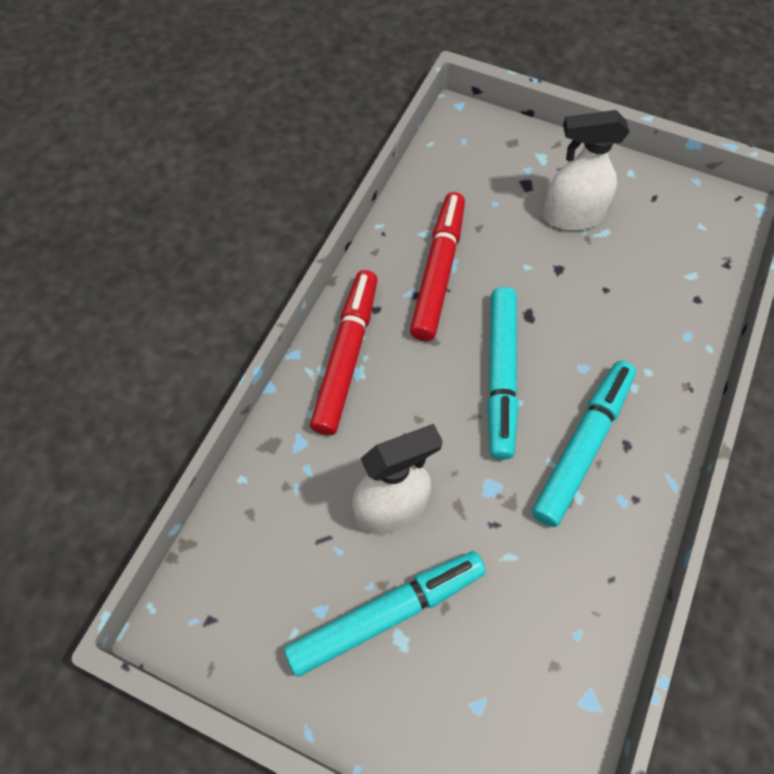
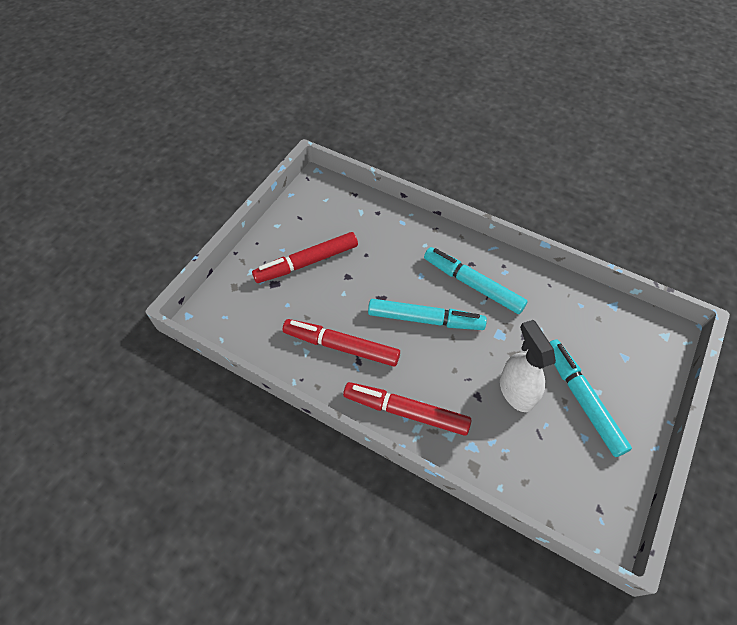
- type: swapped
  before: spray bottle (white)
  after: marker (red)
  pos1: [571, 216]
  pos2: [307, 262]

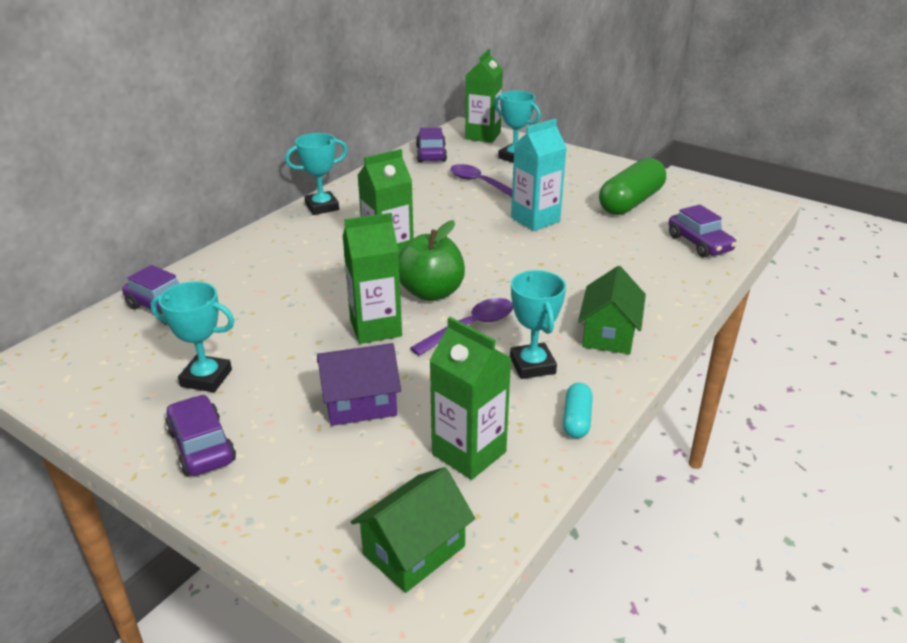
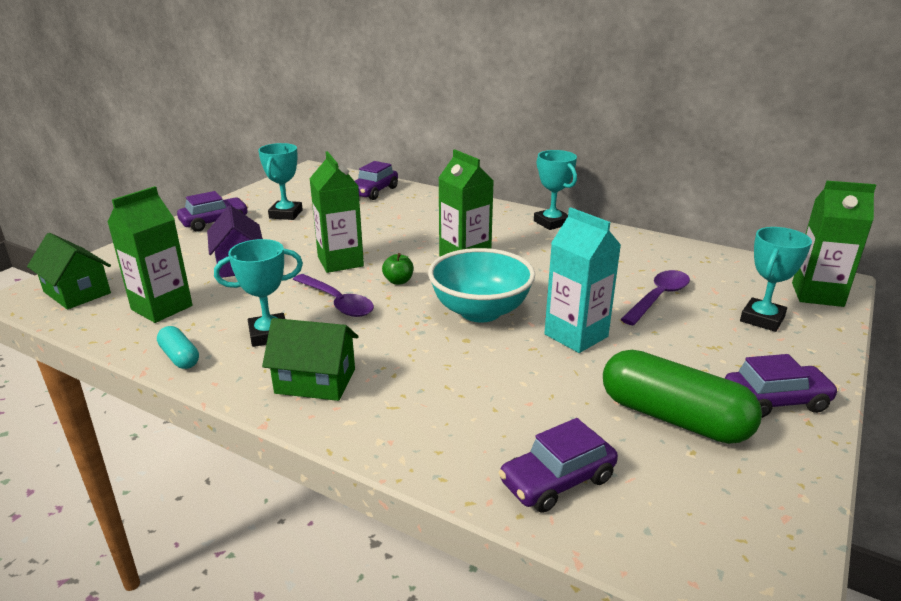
- type: new
  after: bowl (turquoise)
  pos2: [480, 311]
- type: shifted
  before: car (purple)
  pos1: [431, 154]
  pos2: [775, 401]
- type: rotated
  before: capsule (turquoise)
  pos1: [576, 419]
  pos2: [180, 357]
  turn: 45
- type: scaled
  before: apple (green)
  pos1: [431, 292]
  pos2: [398, 281]
  scale: 0.47

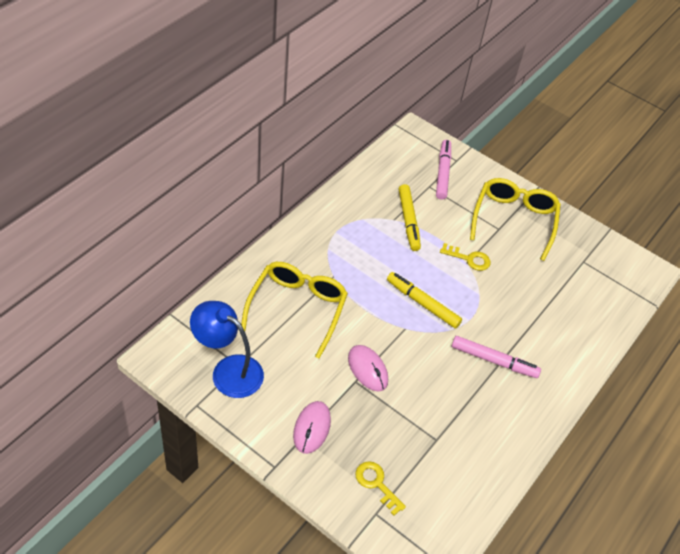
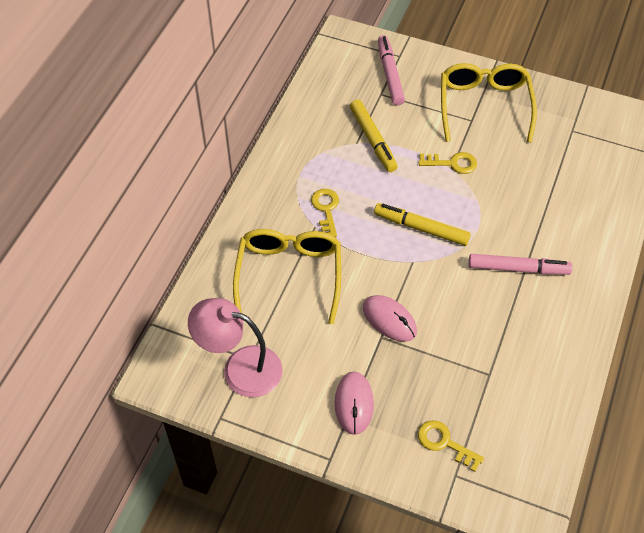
- type: new
  after: key (yellow)
  pos2: [326, 210]
- type: repainted
  before: lamp (blue)
  after: lamp (pink)
  pos1: [228, 370]
  pos2: [240, 368]

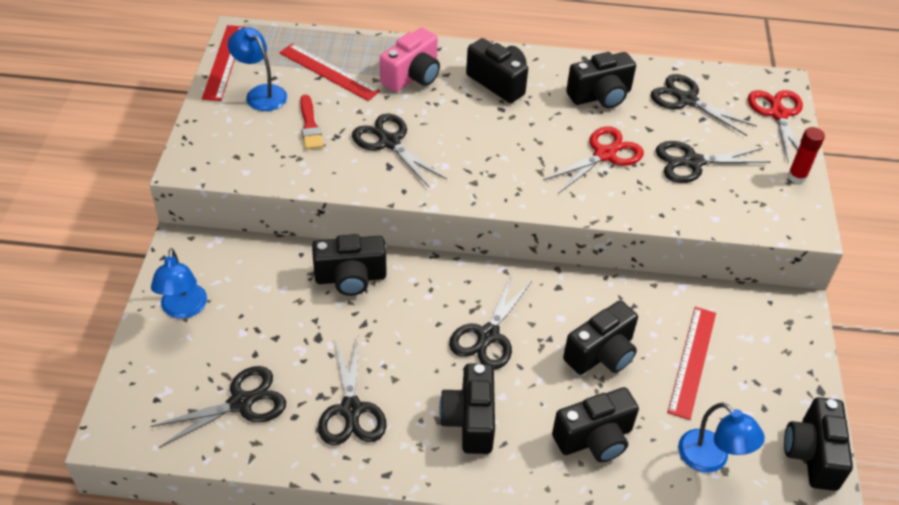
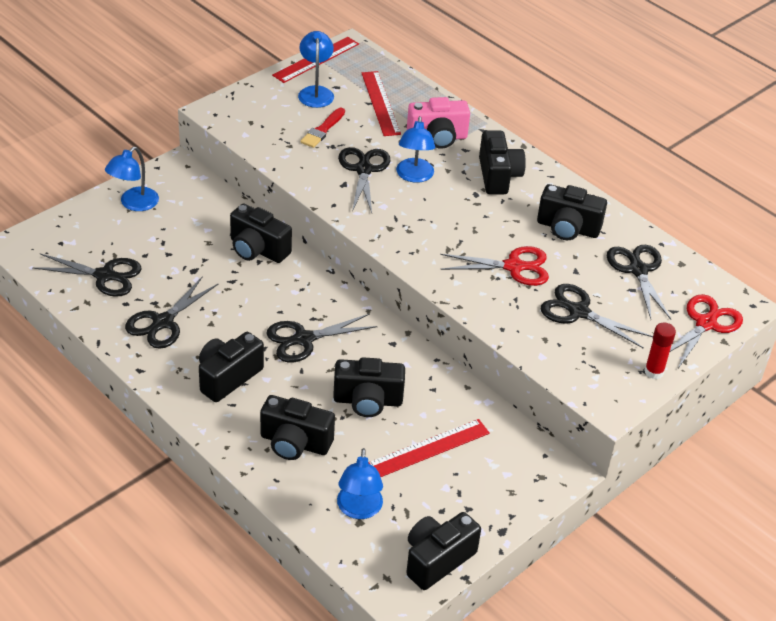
- type: new
  after: lamp (blue)
  pos2: [414, 176]

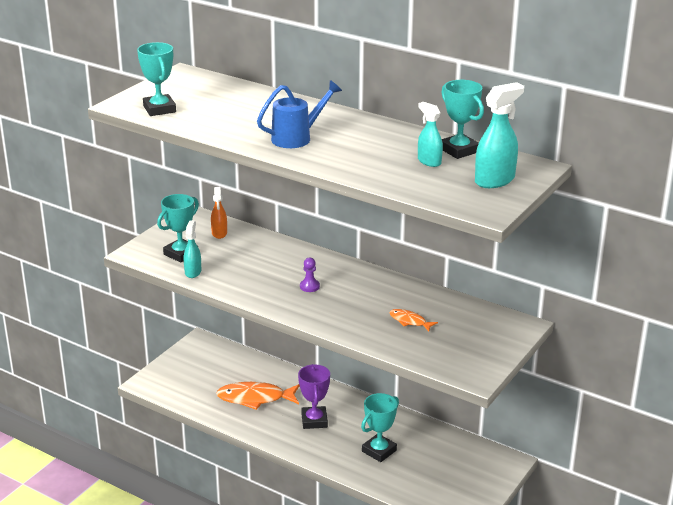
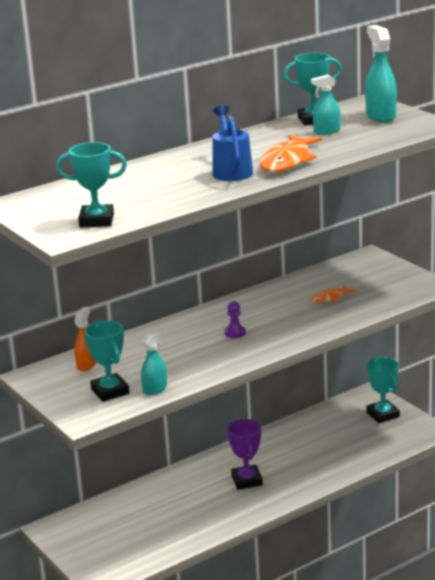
- type: shifted
  before: fish (orange)
  pos1: [255, 398]
  pos2: [287, 161]
- type: shifted
  before: trophy (turquoise)
  pos1: [379, 451]
  pos2: [383, 415]
- type: rotated
  before: spray bottle (turquoise)
  pos1: [193, 272]
  pos2: [155, 389]
  turn: 105
- type: rotated
  before: spray bottle (orange)
  pos1: [219, 233]
  pos2: [86, 365]
  turn: -90
- type: rotated
  before: trophy (purple)
  pos1: [314, 420]
  pos2: [247, 480]
  turn: 60

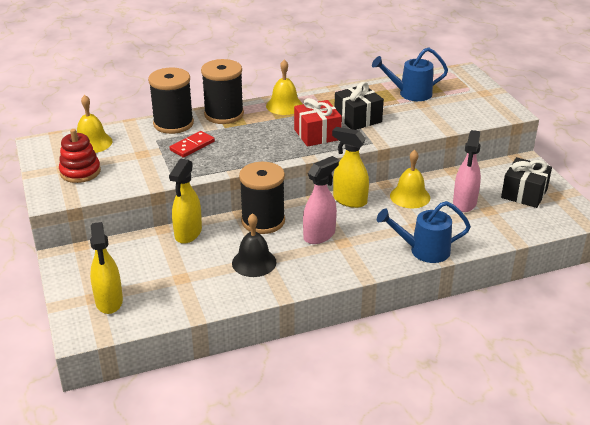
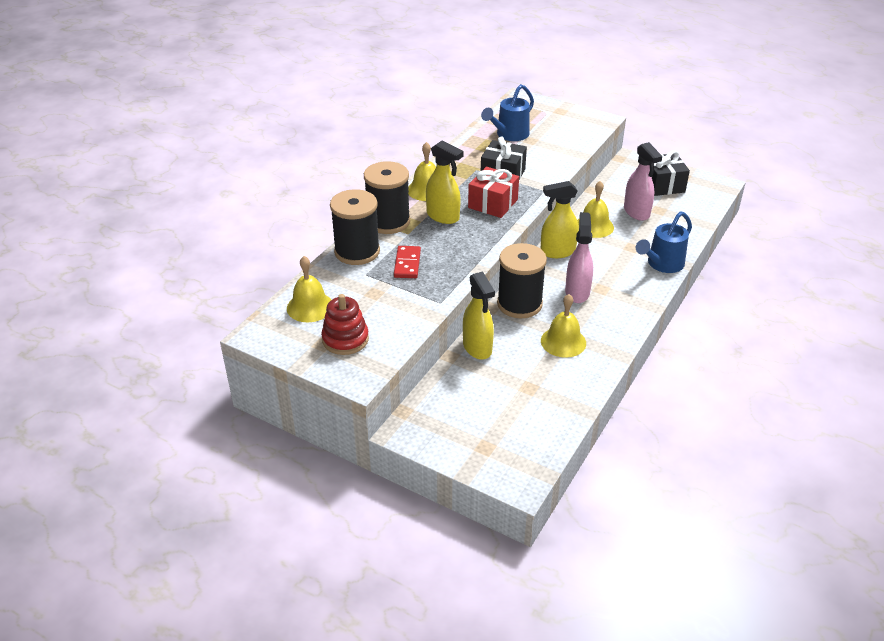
- type: shifted
  before: spray bottle (yellow)
  pos1: [109, 302]
  pos2: [443, 216]
- type: repainted
  before: bell (black)
  after: bell (yellow)
  pos1: [254, 262]
  pos2: [563, 342]

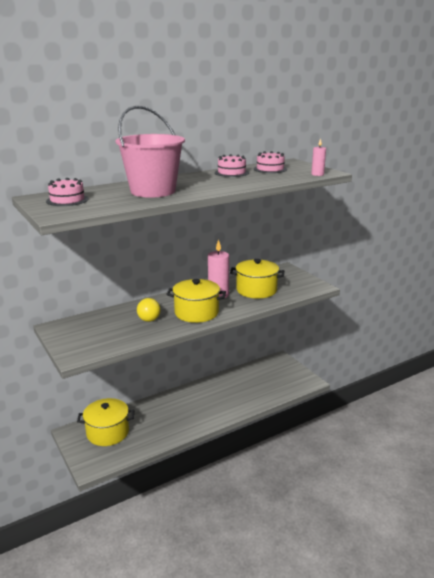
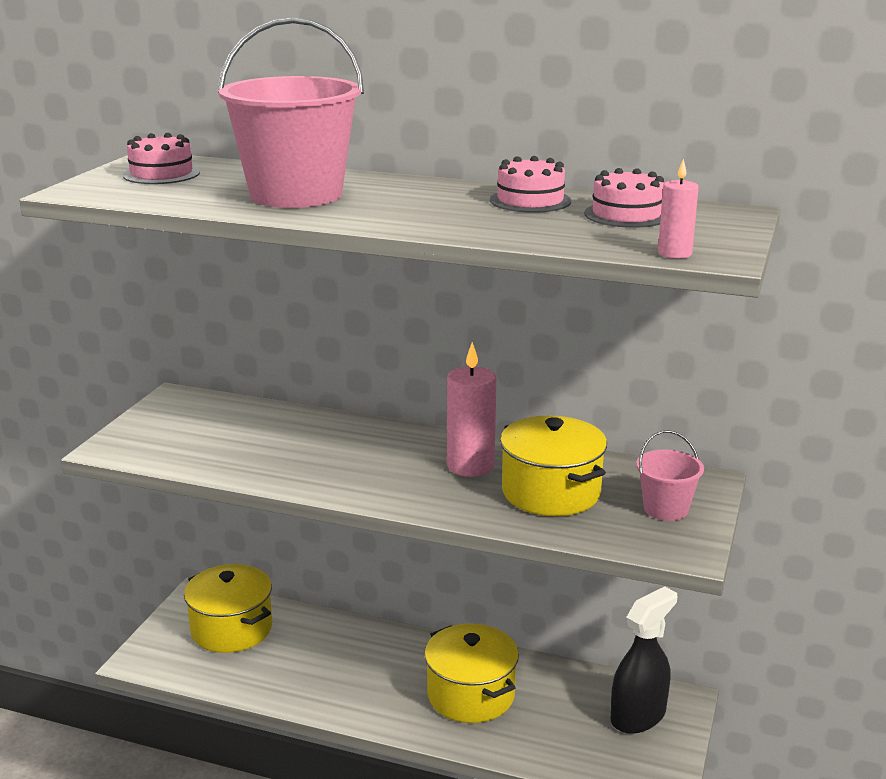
- type: gone
  before: light bulb (yellow)
  pos1: [150, 317]
- type: new
  after: spray bottle (black)
  pos2: [638, 716]
- type: new
  after: bucket (pink)
  pos2: [665, 509]
- type: shifted
  before: pot (yellow)
  pos1: [196, 313]
  pos2: [471, 695]

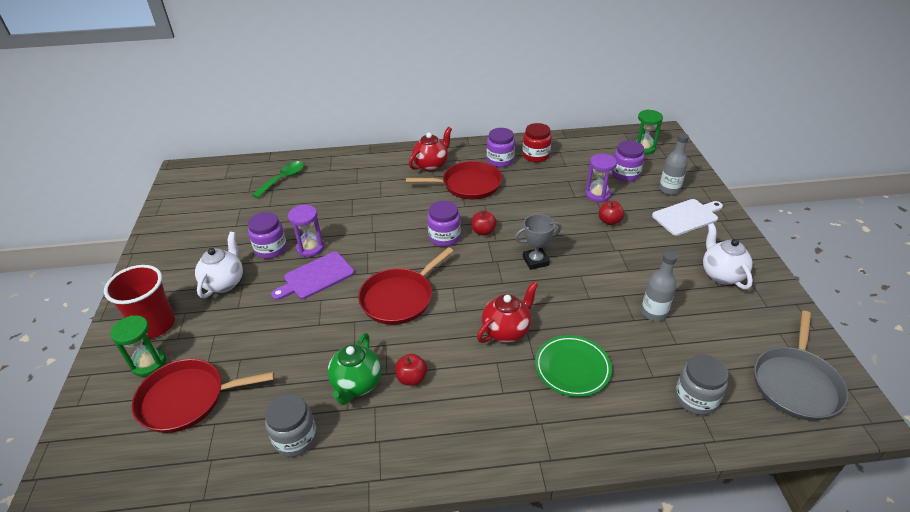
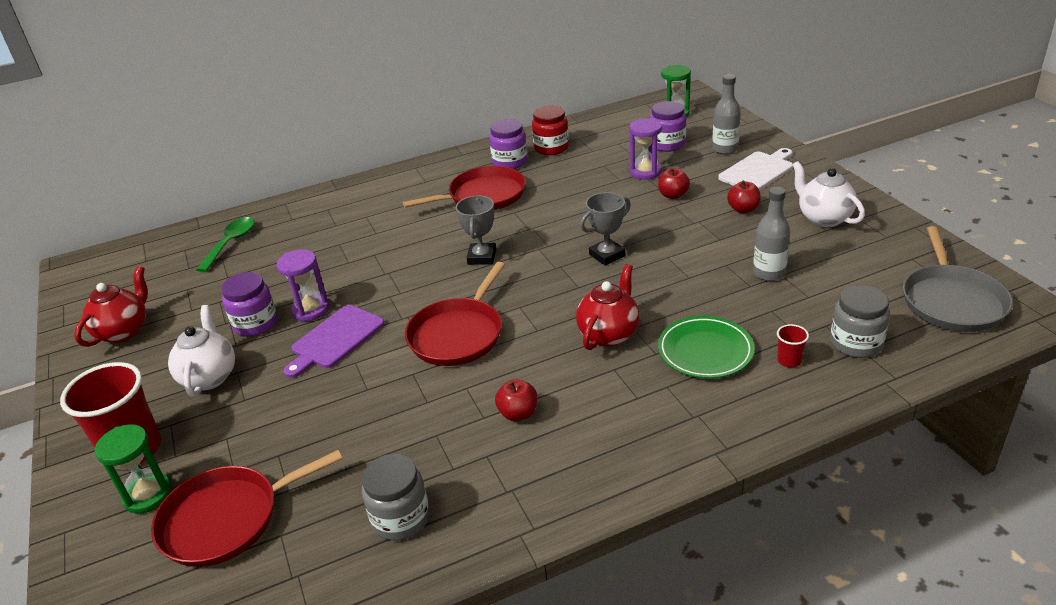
- type: gone
  before: teapot (green)
  pos1: [356, 384]
- type: new
  after: cup (red)
  pos2: [789, 361]
- type: shifted
  before: teapot (red)
  pos1: [431, 165]
  pos2: [124, 331]
- type: shifted
  before: apple (red)
  pos1: [483, 231]
  pos2: [743, 209]
- type: swapped
  before: jar (purple)
  after: trophy (grey)
  pos1: [444, 237]
  pos2: [482, 257]

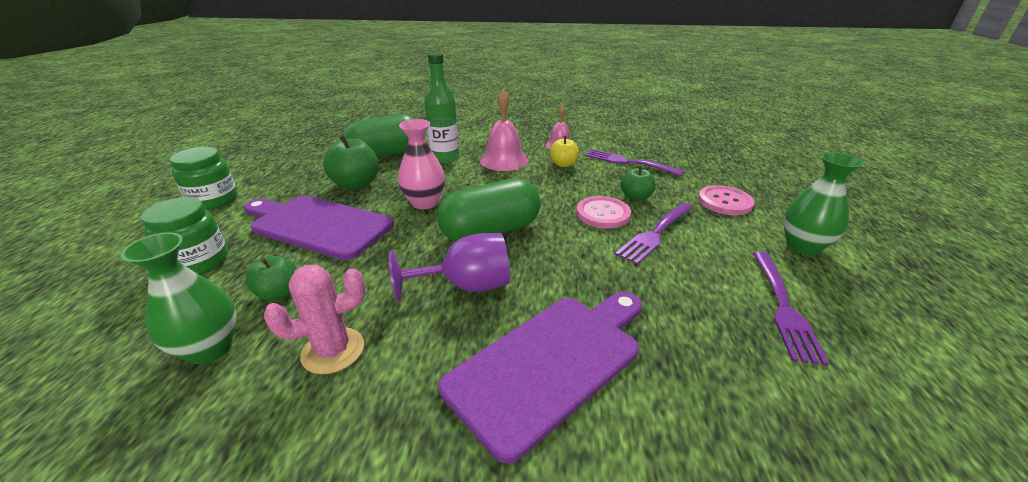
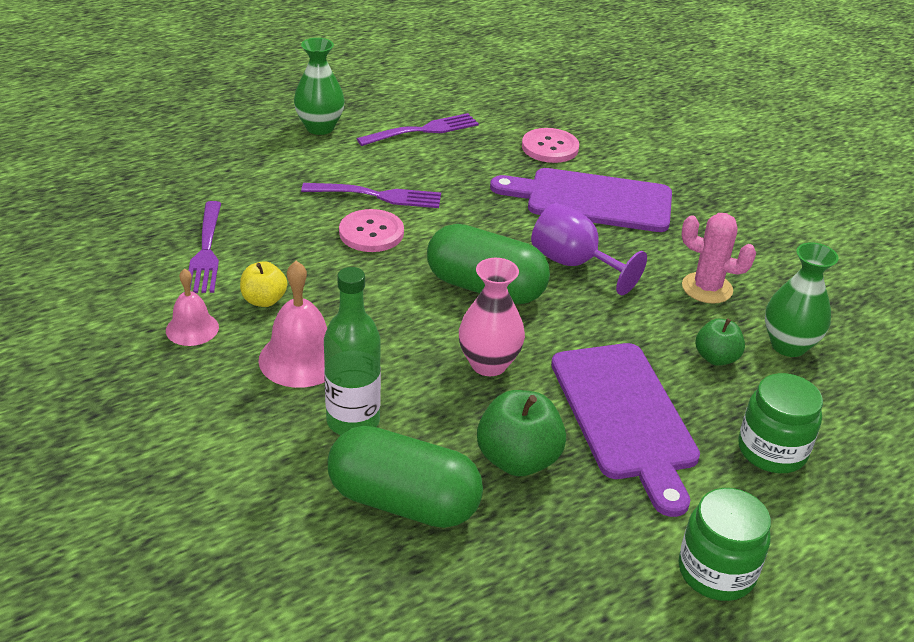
- type: gone
  before: apple (green)
  pos1: [636, 197]
- type: shifted
  before: button (pink)
  pos1: [724, 202]
  pos2: [550, 147]

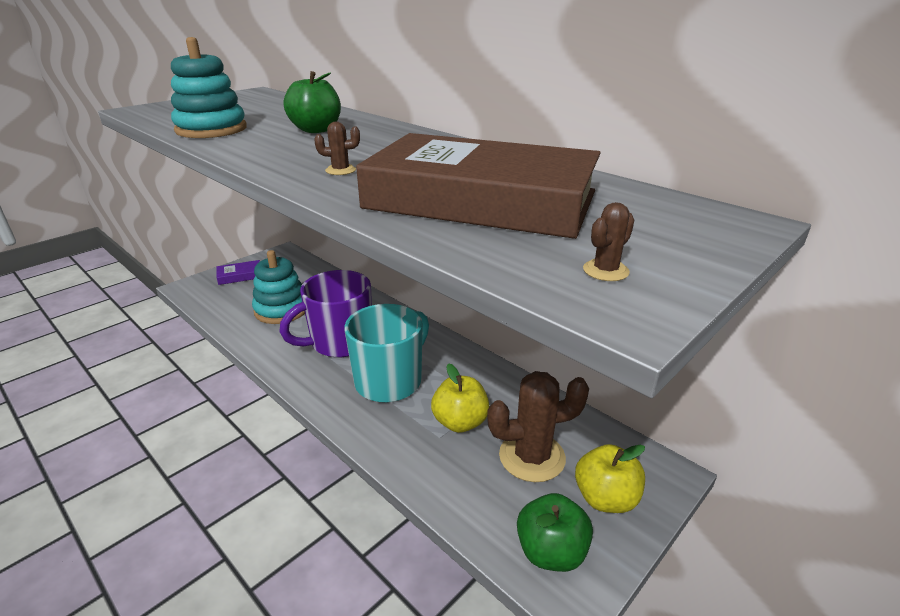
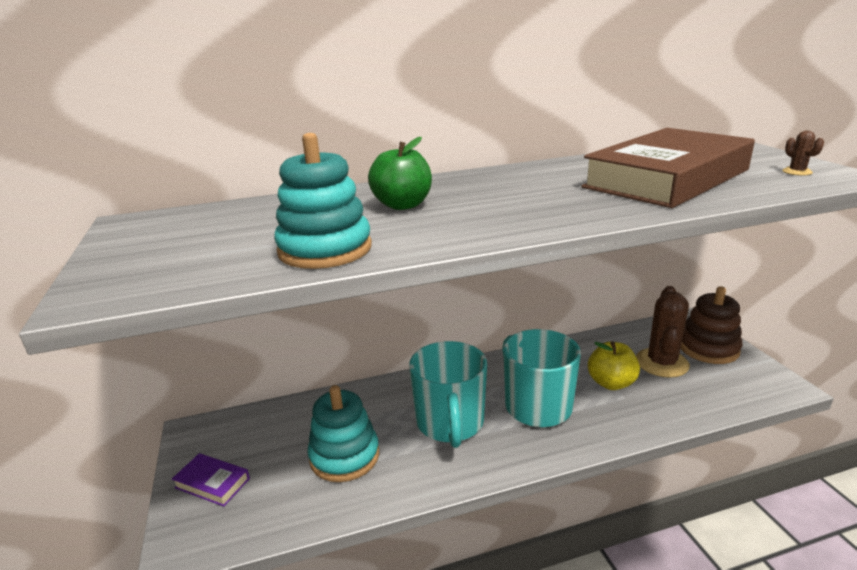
- type: gone
  before: cactus (brown)
  pos1: [340, 170]
- type: gone
  before: apple (green)
  pos1: [551, 552]
- type: swapped
  before: apple (yellow)
  after: stacking toy (brown)
  pos1: [605, 498]
  pos2: [708, 348]
- type: repainted
  before: mug (purple)
  after: mug (turquoise)
  pos1: [340, 342]
  pos2: [450, 423]
- type: rotated
  before: book (purple)
  pos1: [240, 276]
  pos2: [212, 483]
  turn: -75

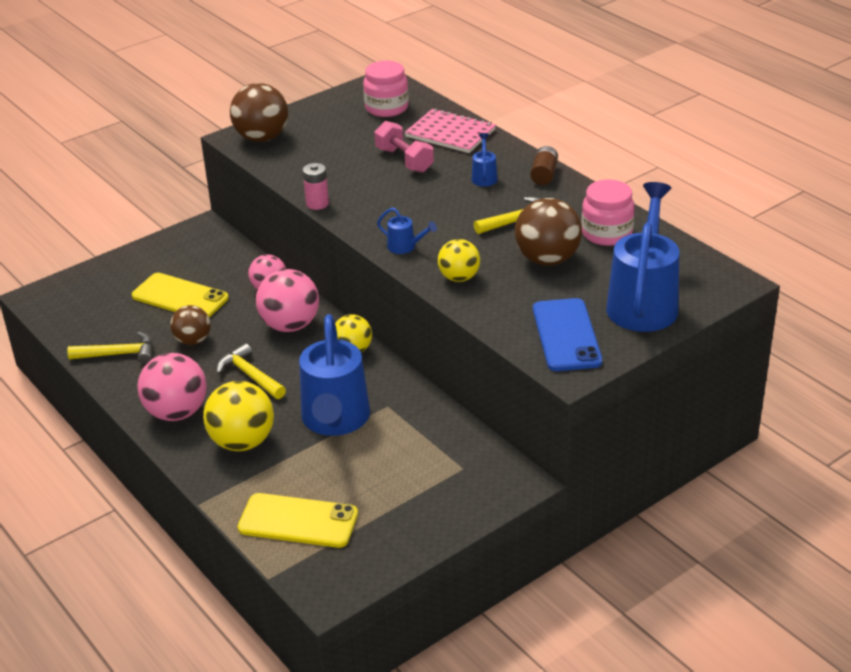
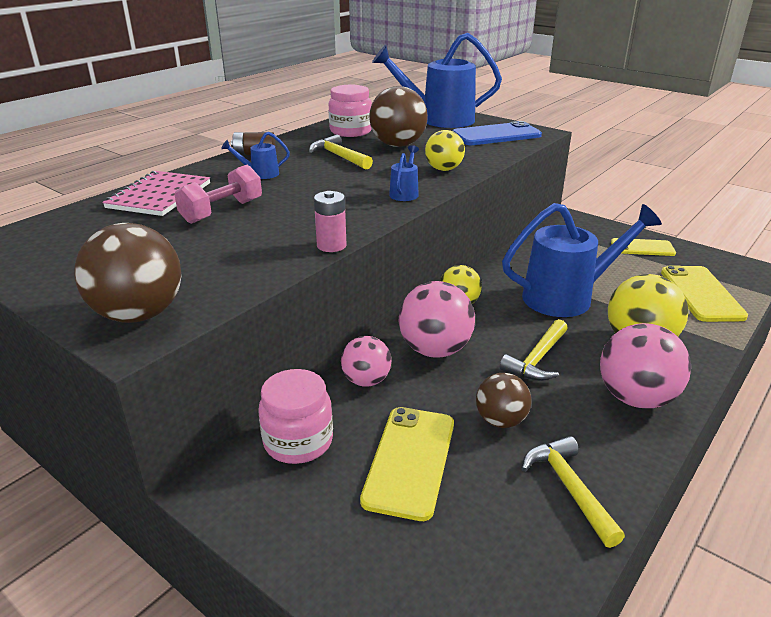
- type: new
  after: phone (yellow)
  pos2: [642, 248]
- type: shifted
  before: jar (pink)
  pos1: [386, 108]
  pos2: [298, 441]

